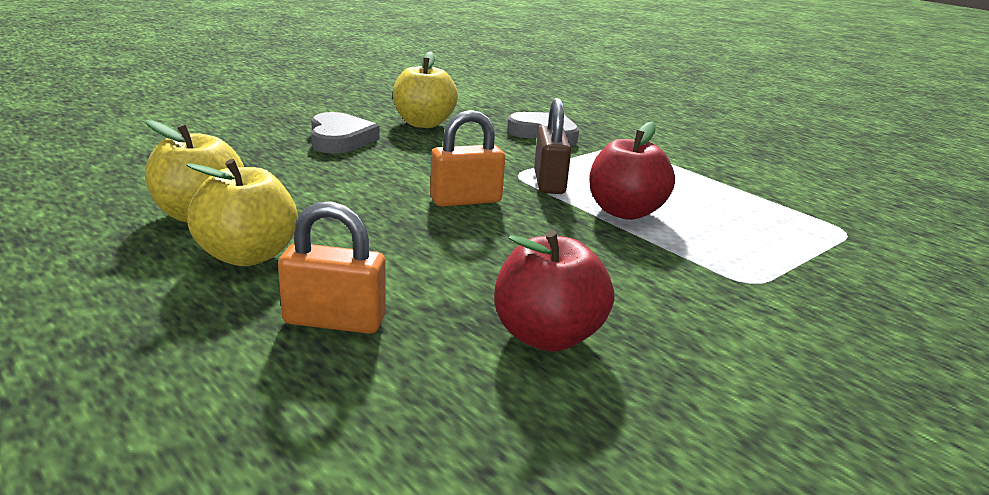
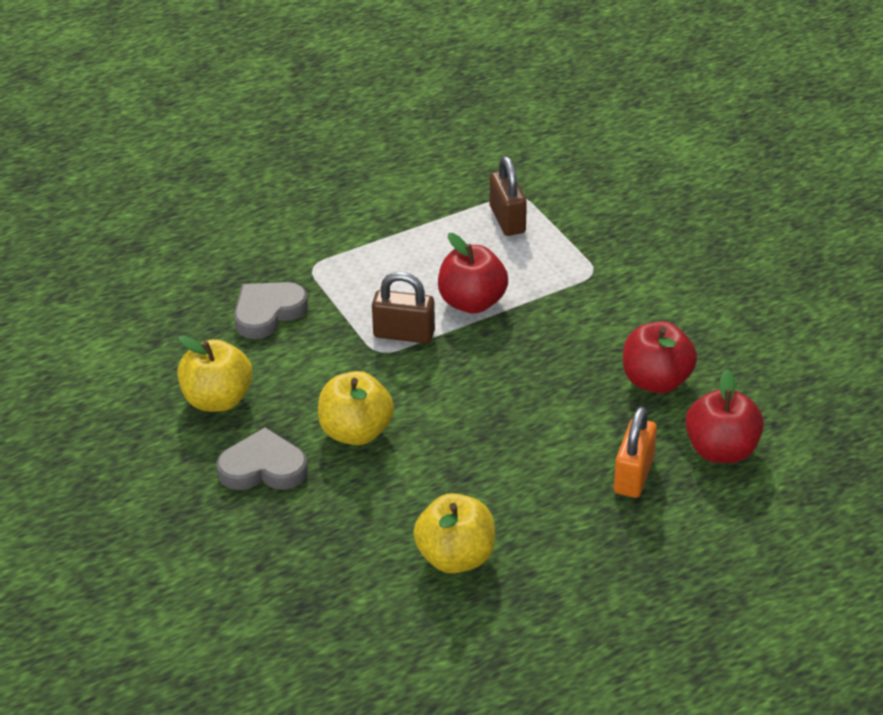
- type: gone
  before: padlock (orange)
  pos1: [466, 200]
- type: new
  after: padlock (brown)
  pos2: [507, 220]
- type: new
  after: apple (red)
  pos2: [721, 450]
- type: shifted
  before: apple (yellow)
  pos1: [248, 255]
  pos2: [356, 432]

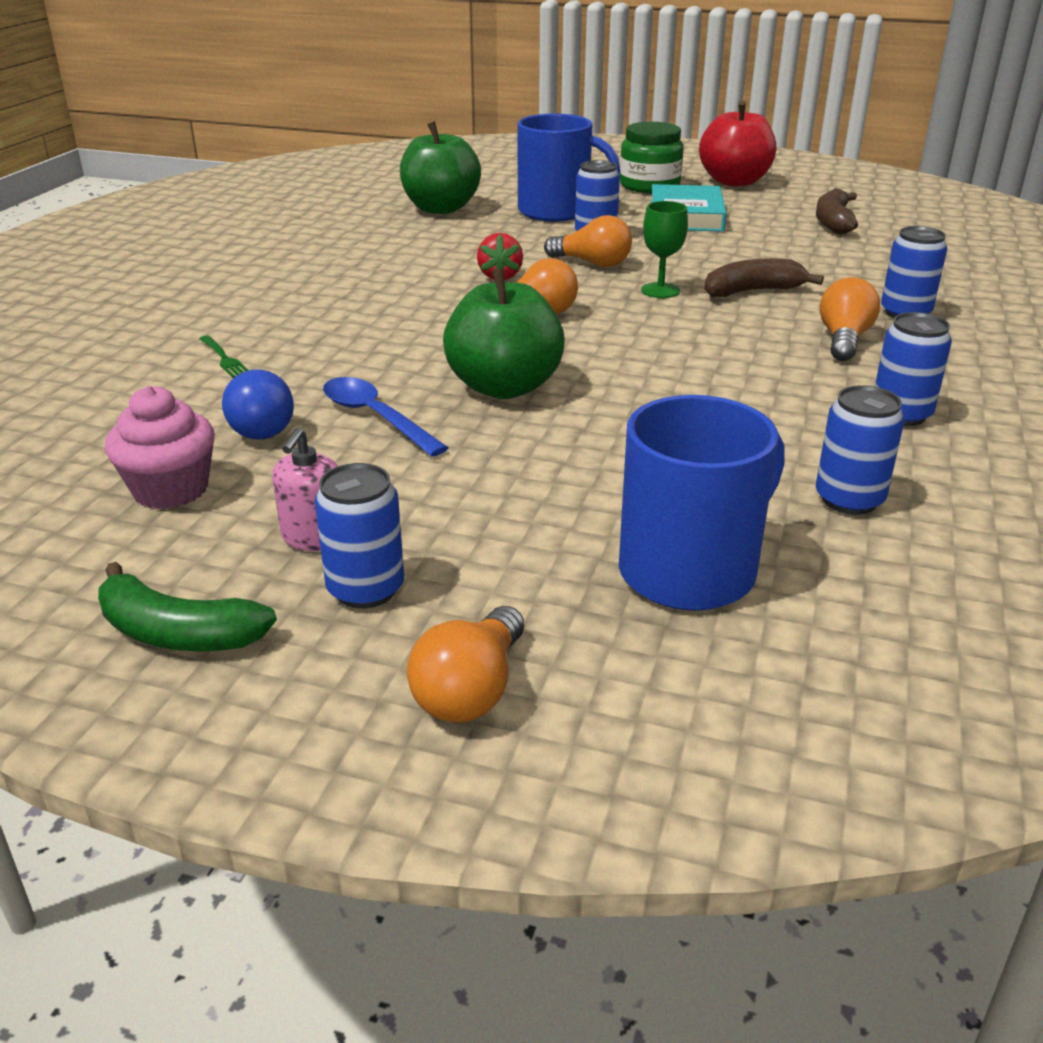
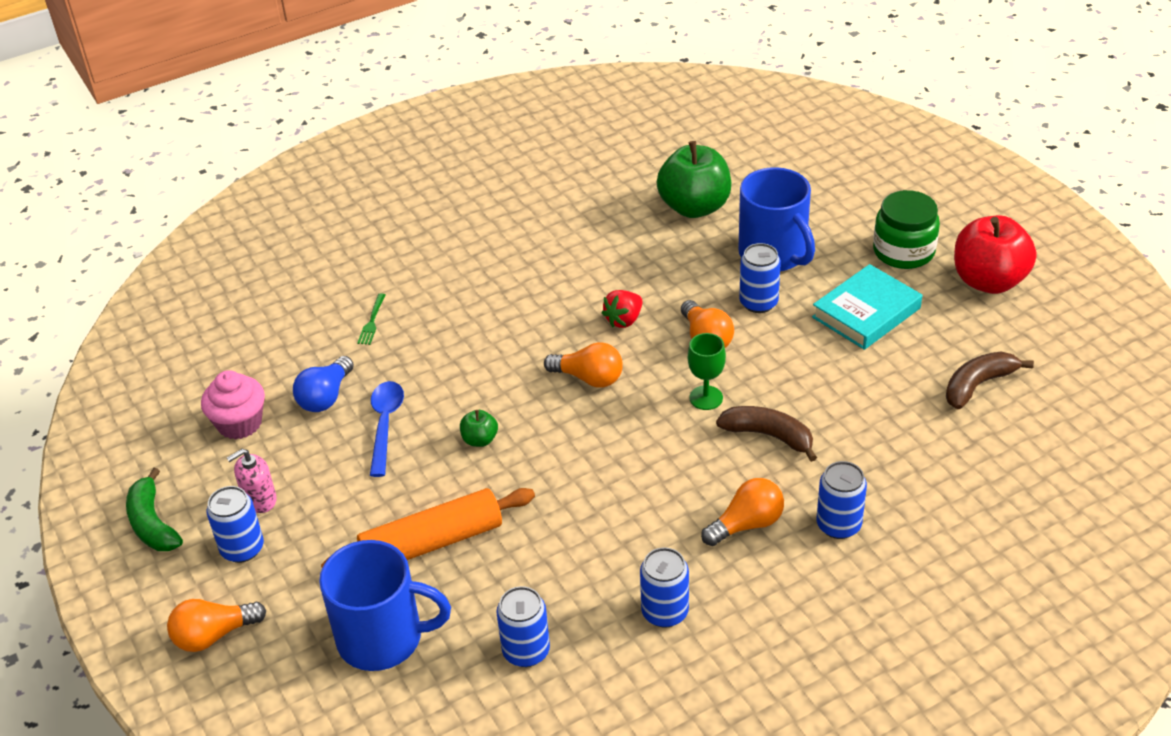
- type: new
  after: rolling pin (orange)
  pos2: [432, 542]
- type: scaled
  before: apple (green)
  pos1: [504, 387]
  pos2: [480, 440]
  scale: 0.44

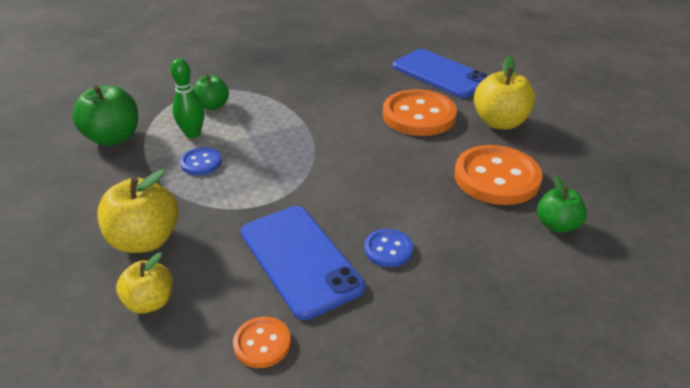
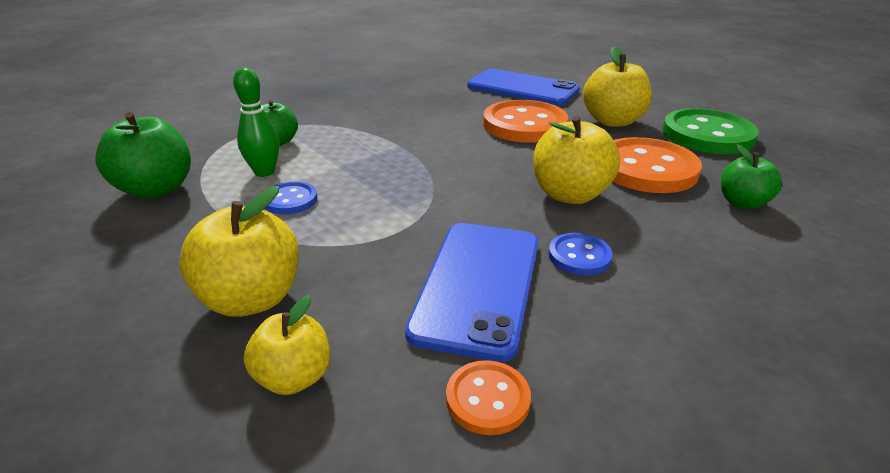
- type: new
  after: apple (yellow)
  pos2: [570, 195]
- type: new
  after: button (green)
  pos2: [707, 135]
- type: rotated
  before: phone (blue)
  pos1: [300, 259]
  pos2: [478, 285]
  turn: 60

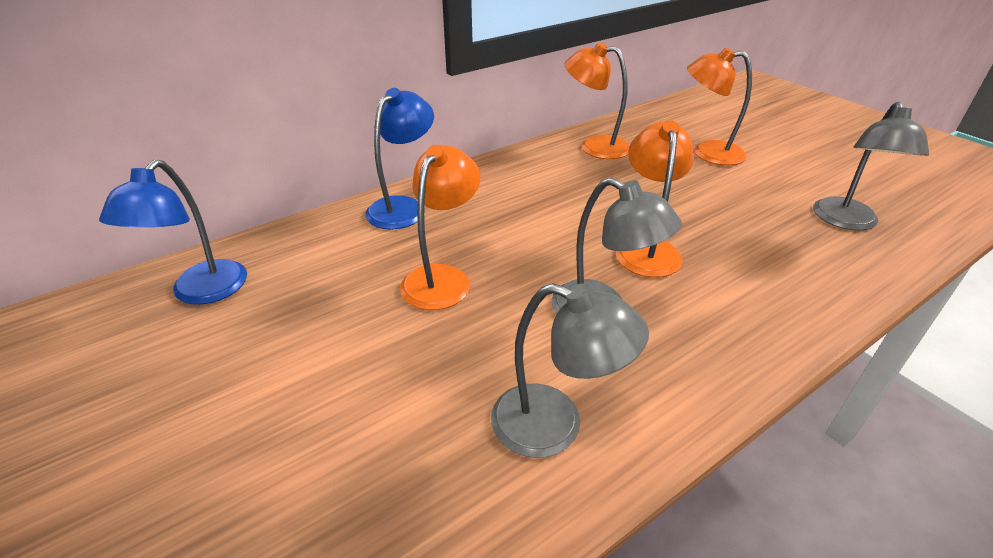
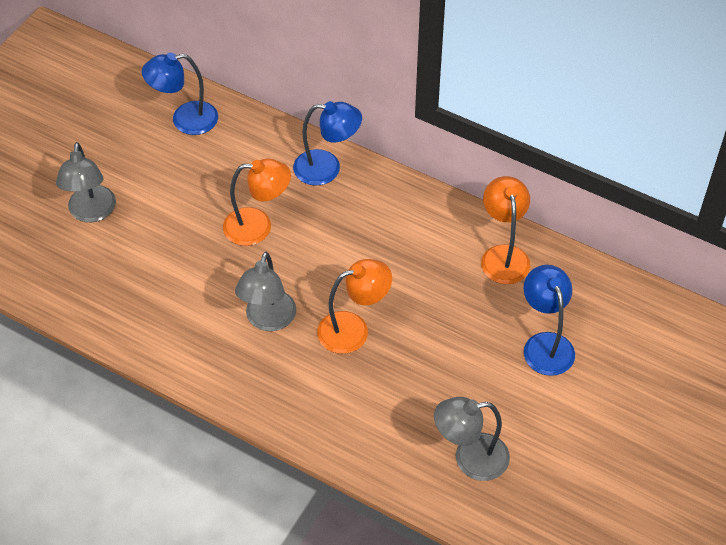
- type: shifted
  before: lamp (grey)
  pos1: [555, 426]
  pos2: [91, 212]
- type: repainted
  before: lamp (orange)
  after: lamp (blue)
  pos1: [707, 153]
  pos2: [545, 344]

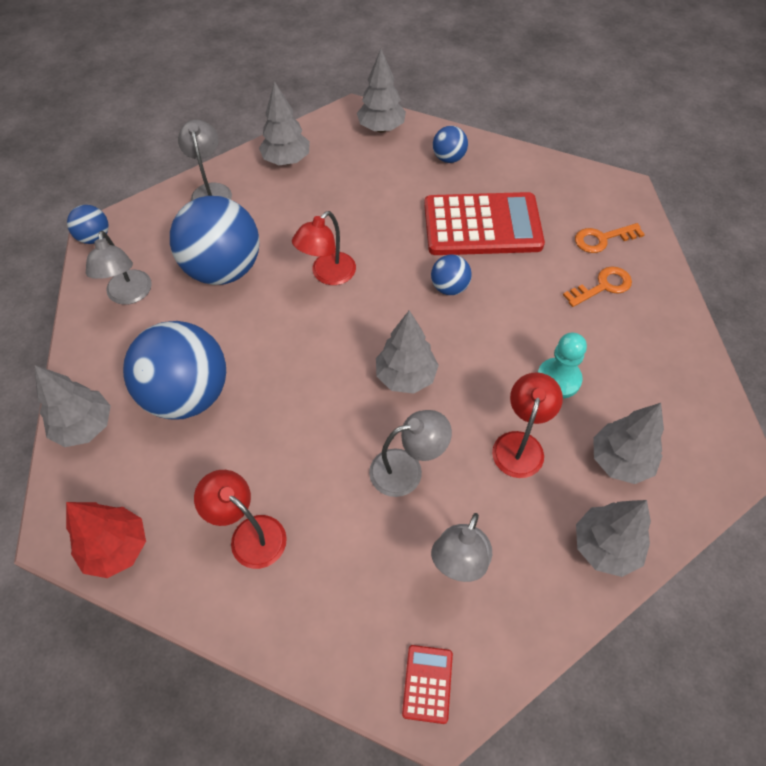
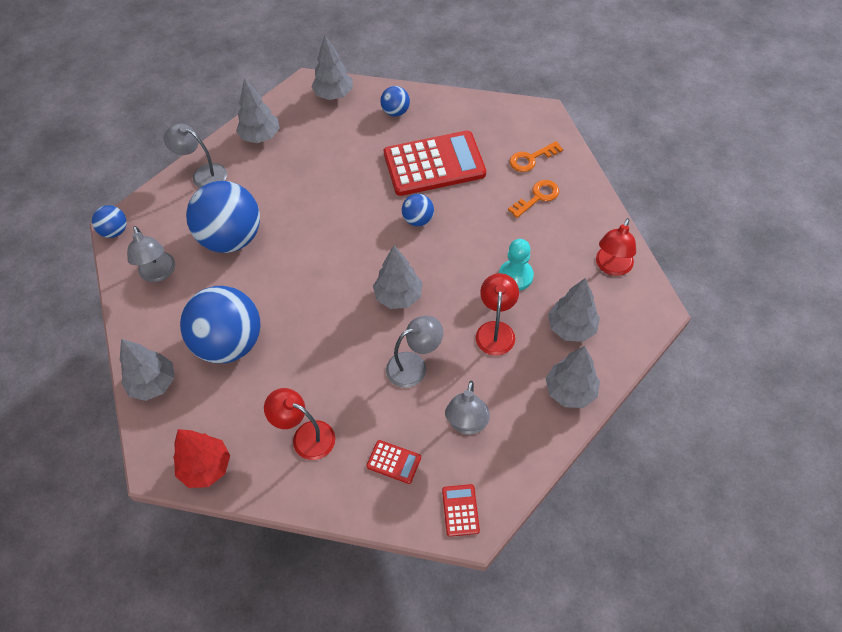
- type: new
  after: calculator (red)
  pos2: [393, 462]
- type: shifted
  before: lamp (red)
  pos1: [327, 275]
  pos2: [611, 267]
- type: rotated
  before: lamp (grey)
  pos1: [211, 191]
  pos2: [203, 174]
  turn: -45

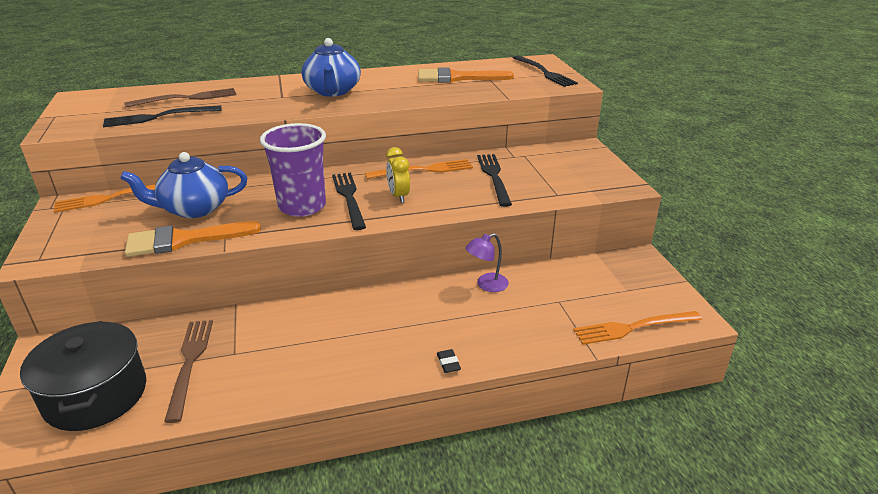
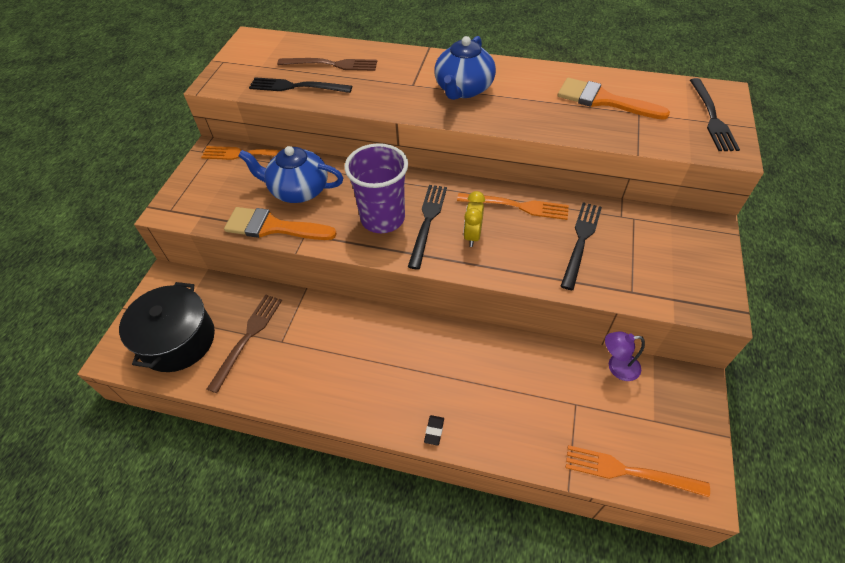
- type: shifted
  before: lamp (purple)
  pos1: [486, 285]
  pos2: [617, 367]

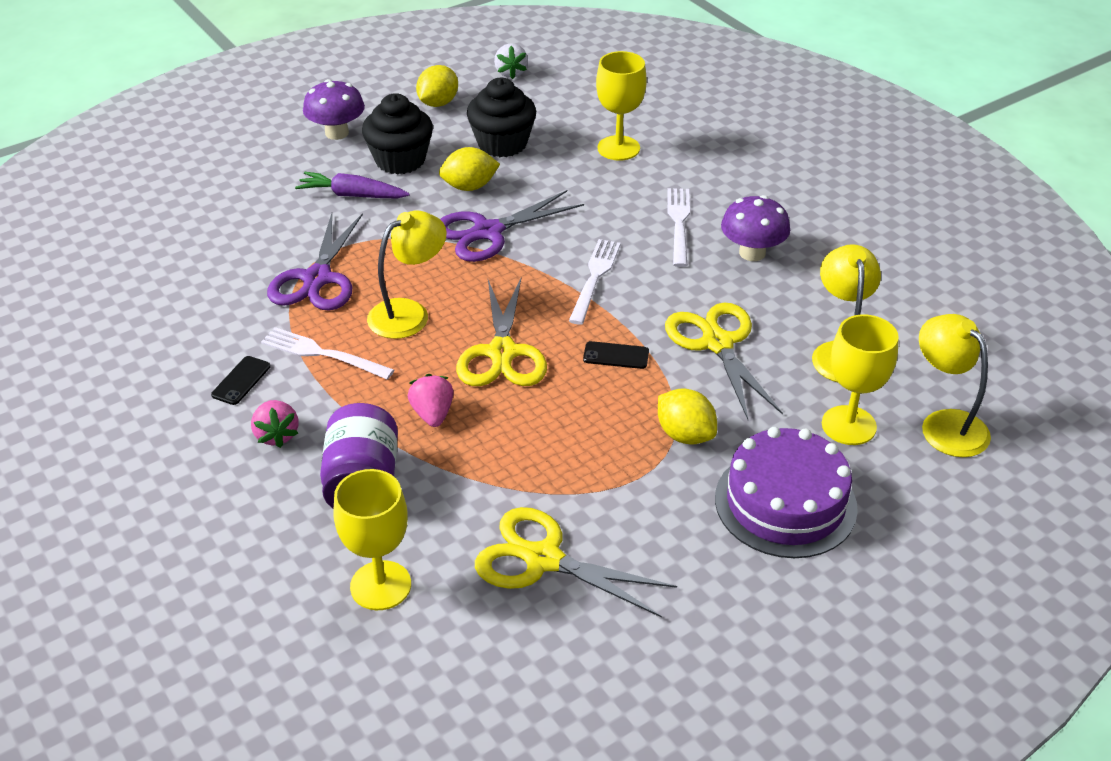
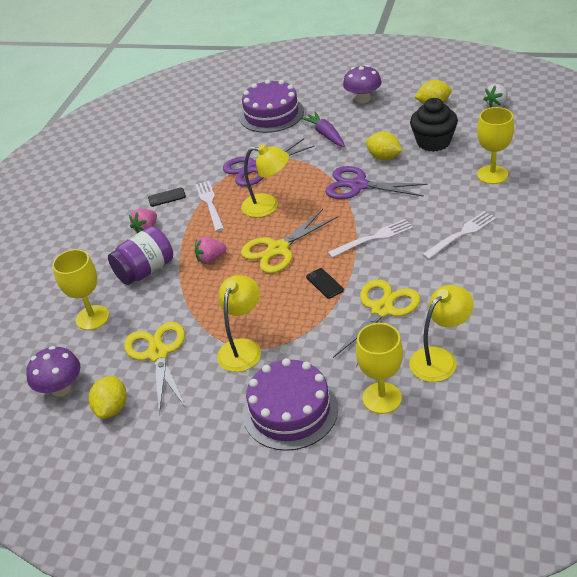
- type: gone
  before: cupcake (black)
  pos1: [400, 160]
- type: new
  after: cake (purple)
  pos2: [271, 114]
- type: shifted
  before: lemon (yellow)
  pos1: [685, 435]
  pos2: [112, 408]
- type: shifted
  before: mushroom (purple)
  pos1: [752, 253]
  pos2: [61, 388]
- type: shifted
  before: lamp (yellow)
  pos1: [945, 424]
  pos2: [243, 348]
- type: rotated
  before: strawberry (pink)
  pos1: [432, 414]
  pos2: [211, 259]
  turn: -150

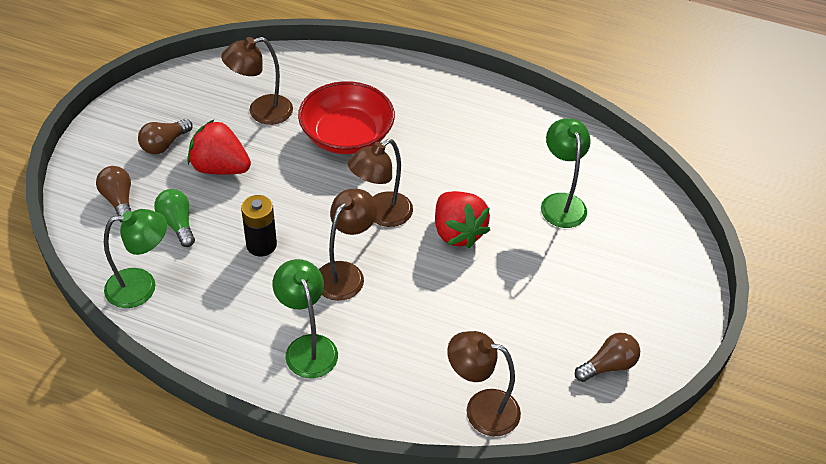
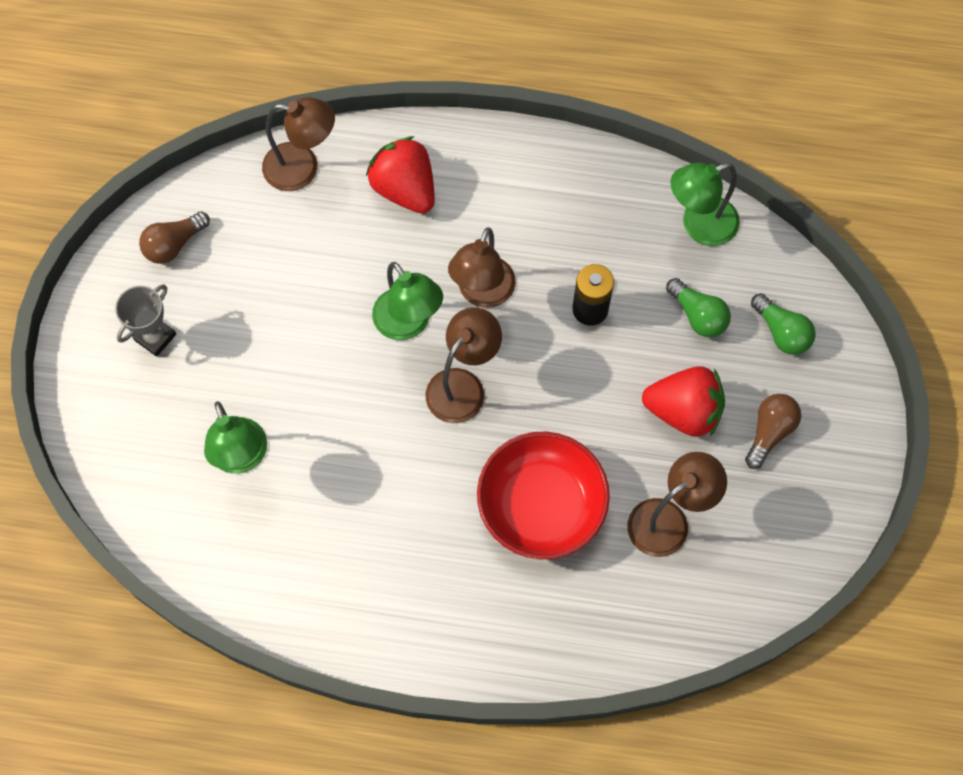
- type: new
  after: trophy (grey)
  pos2: [155, 337]
- type: shifted
  before: lamp (green)
  pos1: [307, 347]
  pos2: [408, 324]
- type: shifted
  before: strawberry (red)
  pos1: [457, 232]
  pos2: [405, 189]
- type: repainted
  before: light bulb (brown)
  after: light bulb (green)
  pos1: [119, 200]
  pos2: [781, 332]

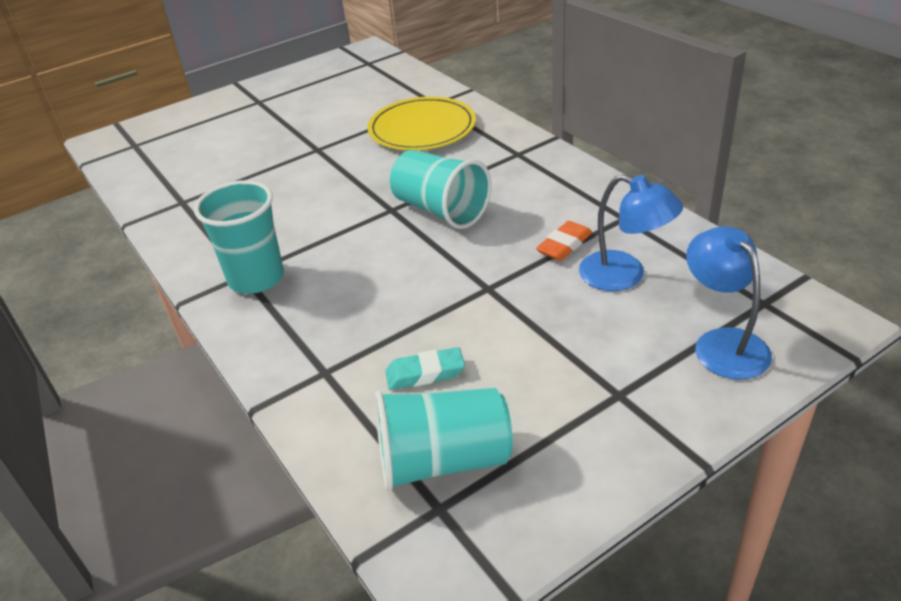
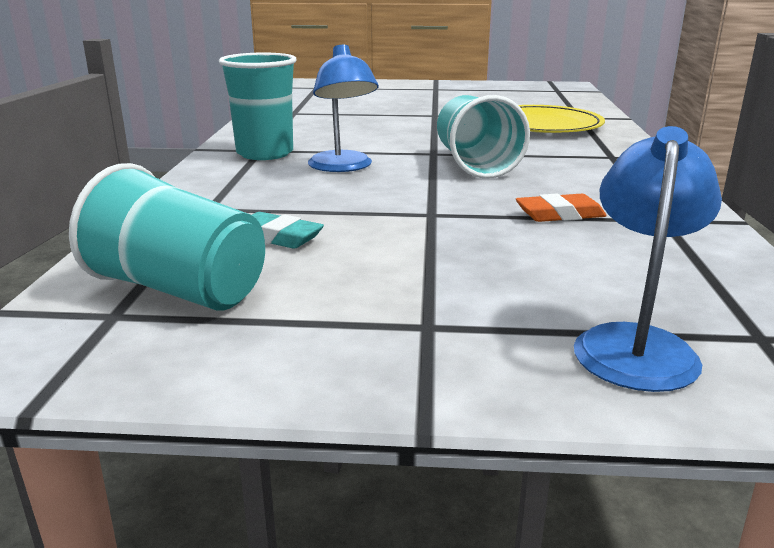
- type: shifted
  before: lamp (blue)
  pos1: [624, 276]
  pos2: [343, 167]

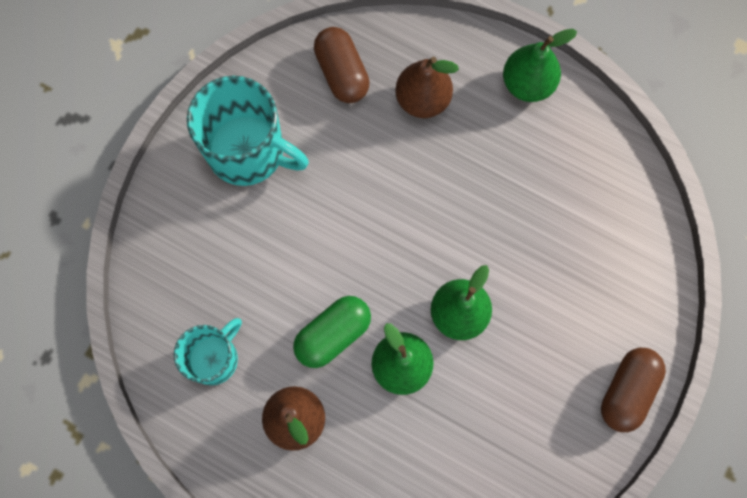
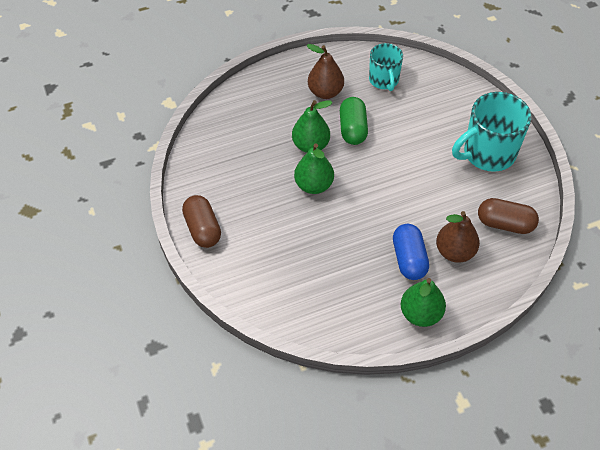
- type: new
  after: capsule (blue)
  pos2: [409, 259]

